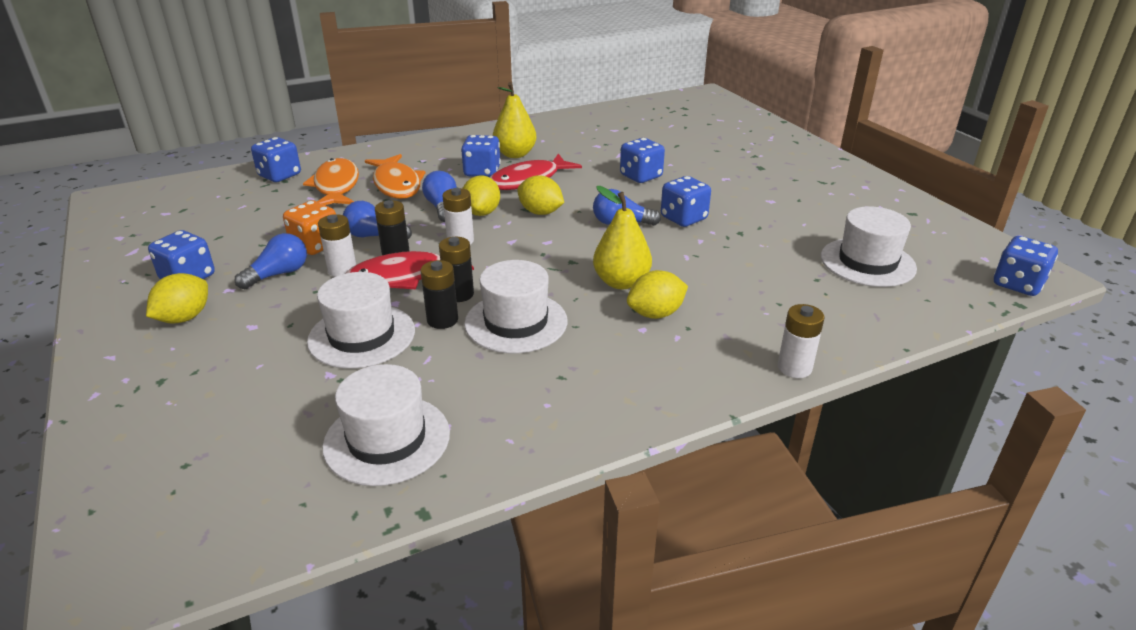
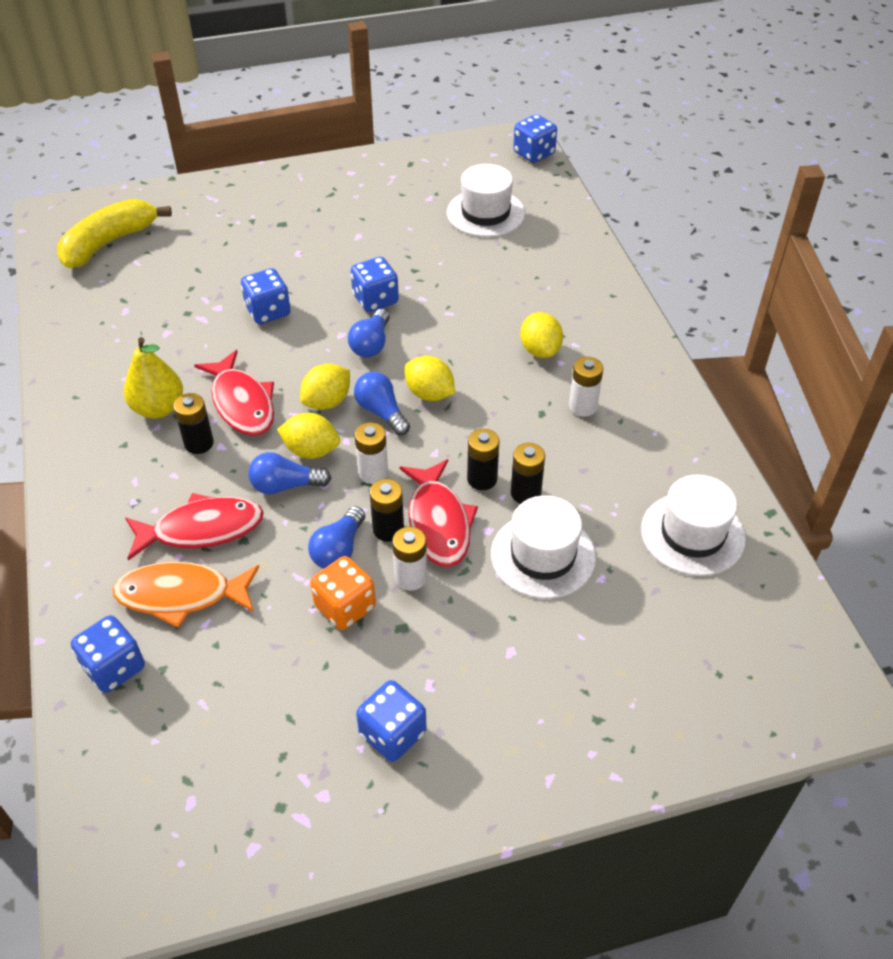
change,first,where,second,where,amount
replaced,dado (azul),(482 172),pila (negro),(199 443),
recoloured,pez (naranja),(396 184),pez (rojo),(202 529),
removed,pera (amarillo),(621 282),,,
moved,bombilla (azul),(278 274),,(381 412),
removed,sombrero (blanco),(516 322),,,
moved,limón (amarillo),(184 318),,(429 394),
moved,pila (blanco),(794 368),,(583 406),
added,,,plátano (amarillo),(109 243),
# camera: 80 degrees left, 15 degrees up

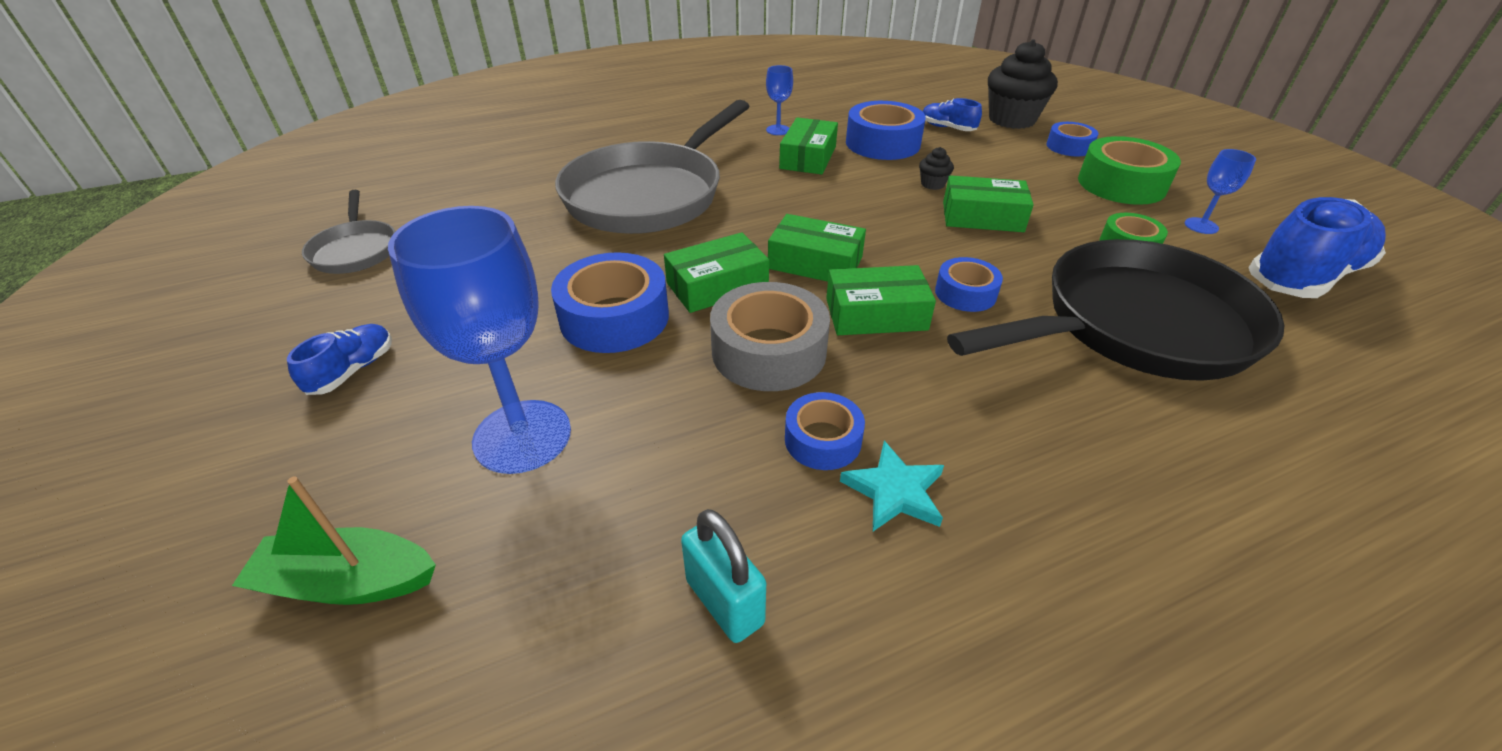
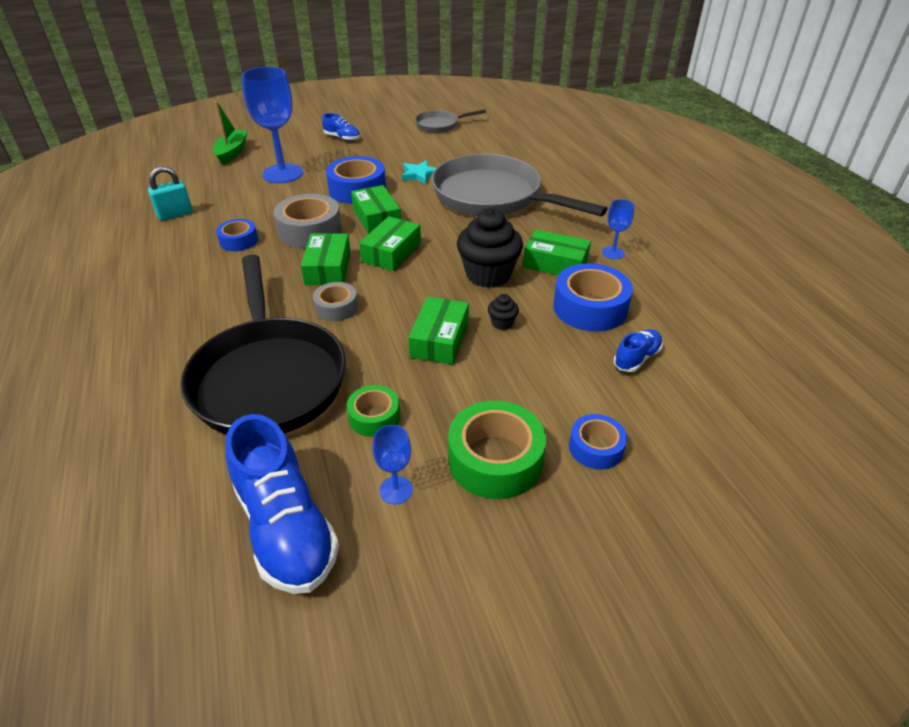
change,first,where,second,where,amount
moved,magdalena (negro),(1011 120),,(488 275),
recoloured,cinta adhesiva (azul),(965 293),cinta adhesiva (gris),(336 307),
moved,estrella (turquesa),(895 491),,(420 174),
# camera: 95 degrees right, 0 degrees up

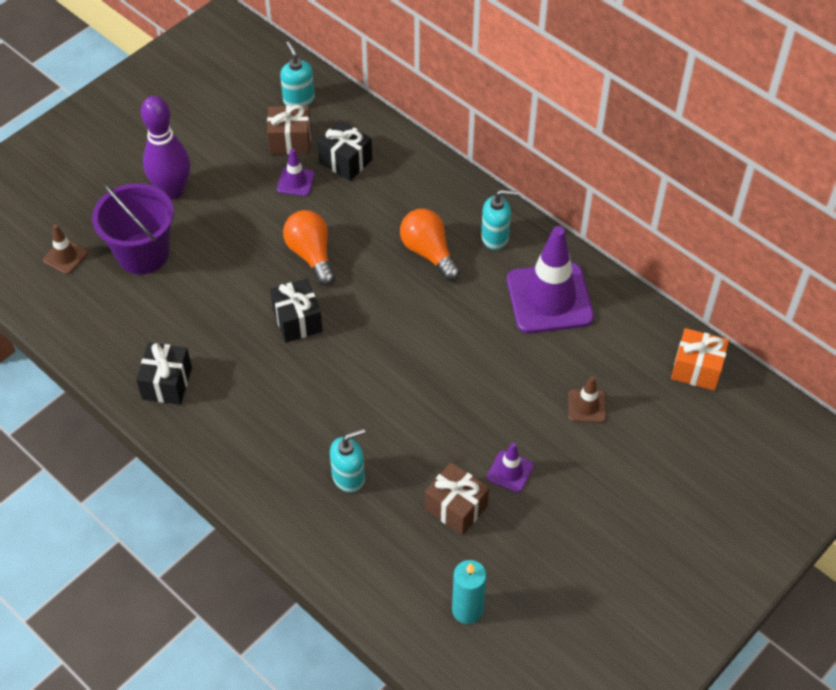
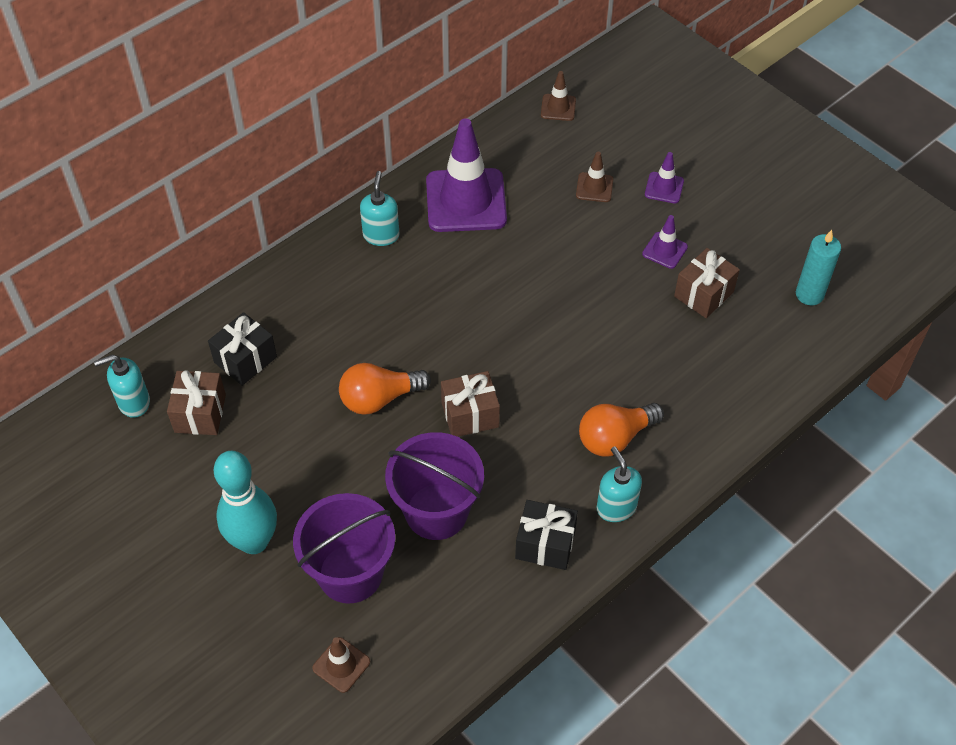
change,first,where,second,where,amount
recoloured,bolo (morado),(172 191),bolo (turquesa),(254 541),
moved,cono de tráfico (morado),(295 182),,(664 188),
moved,bombilla (naranja),(428 252),,(615 437),
recoloured,regalo (negro),(297 320),regalo (marrón),(470 415),
replaced,regalo (naranja),(696 369),cono de tráfico (marrón),(558 107),
moved,dispensador de jabón (turquesa),(349 477),,(616 507),
added,,,balde (morado),(436 512),
# camera: 85 degrees left, 0 degrees up

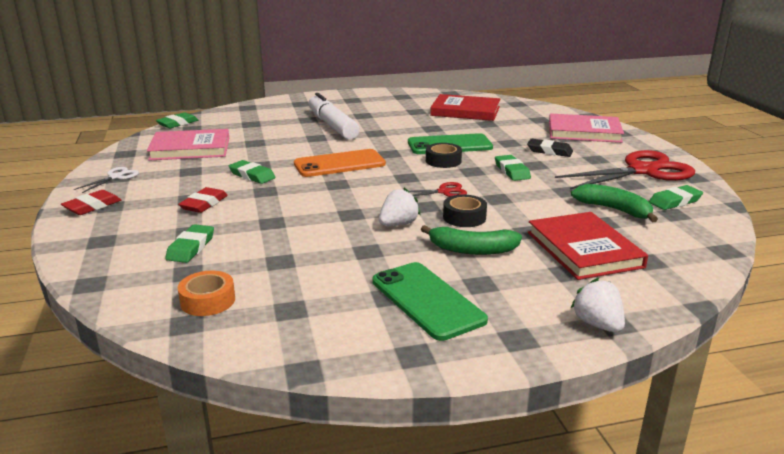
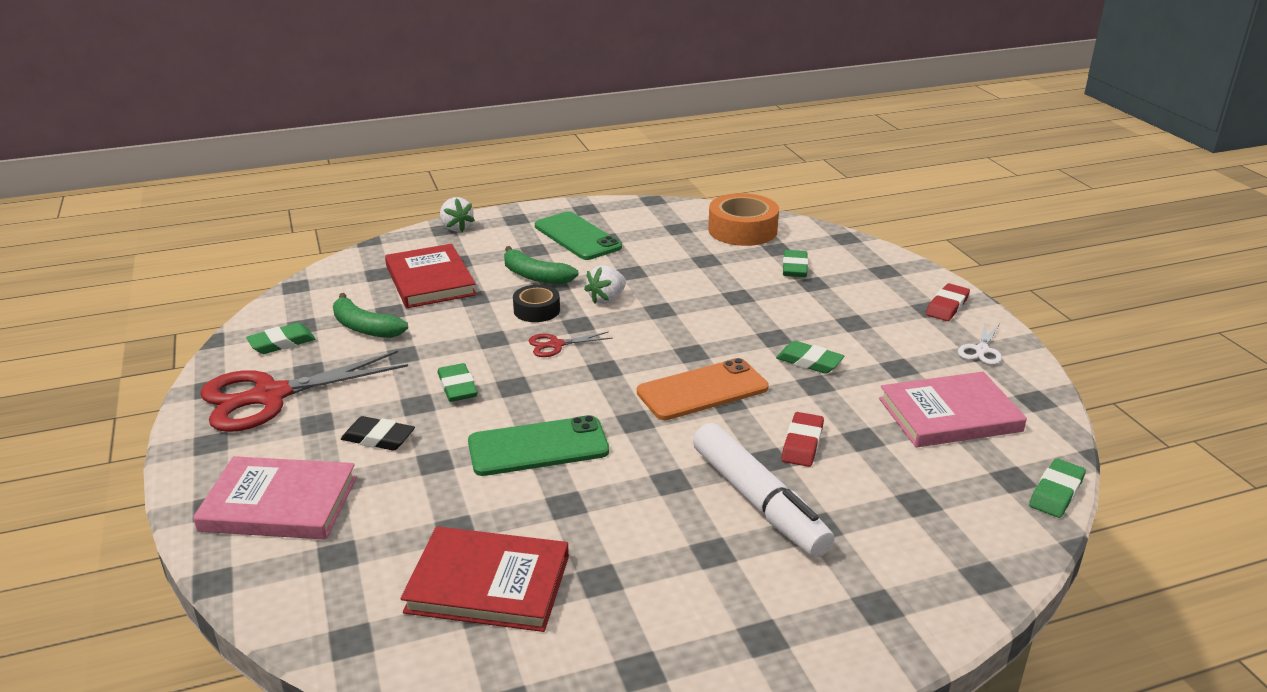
change,first,where,second,where,amount
removed,cinta adhesiva (negro),(443 161),,,
moved,goma de borrar (rojo),(204 204),,(802 443),
turned,plátano (verde),(472 250),,(535 276),150 degrees counterclockwise
resized,cinta adhesiva (naranja),(208 301),,(742 230),x1.71
# camera: 175 degrees right, 5 degrees up

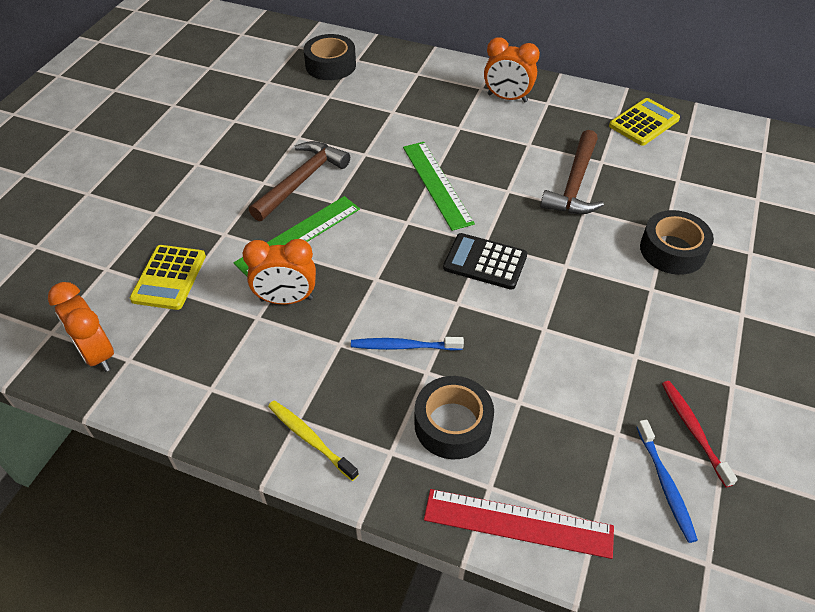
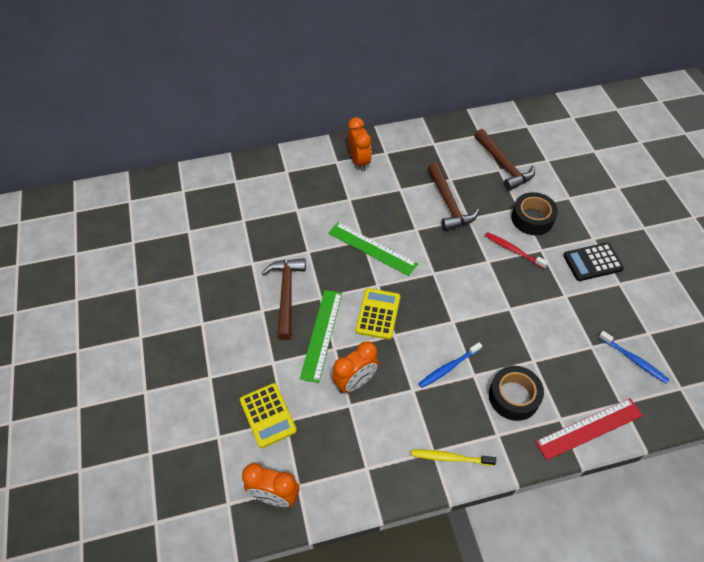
change,first,where,second,where,amount
removed,cinta adhesiva (negro),(330 65),,,
turned,despertador (naranja),(507 98),,(359 161),90 degrees counterclockwise
moved,calculadora (amarillo),(644 123),,(378 314),
moved,calculadora (negro),(485 262),,(592 262),
moved,cepillo de dientes (rojo),(693 430),,(513 250),
added,,,martillo (marrón),(503 165),
# camera: 35 degrees left, 5 degrees up

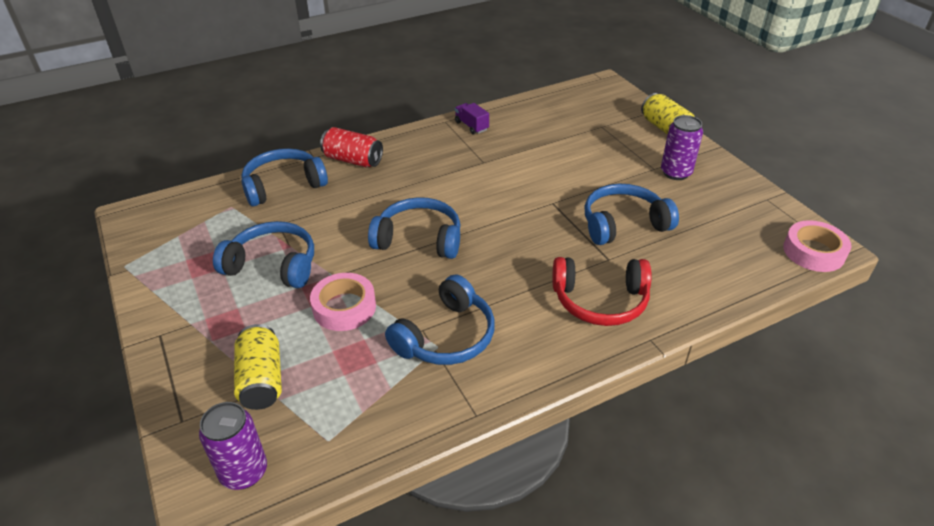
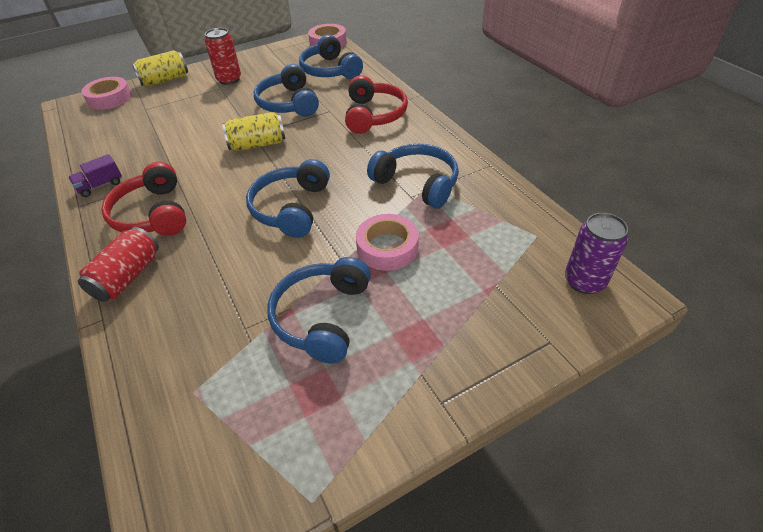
change,first,where,second,where,amount
recoloured,lata (morado),(675 173),lata (rojo),(229 79),
moved,auriculares (azul),(283 185),,(330 70),
moved,lata (amarillo),(261 380),,(257 144),
added,,,cinta adhesiva (rosa),(109 98),
added,,,auriculares (rojo),(152 214),
# camera: 90 degrees left, 5 degrees up

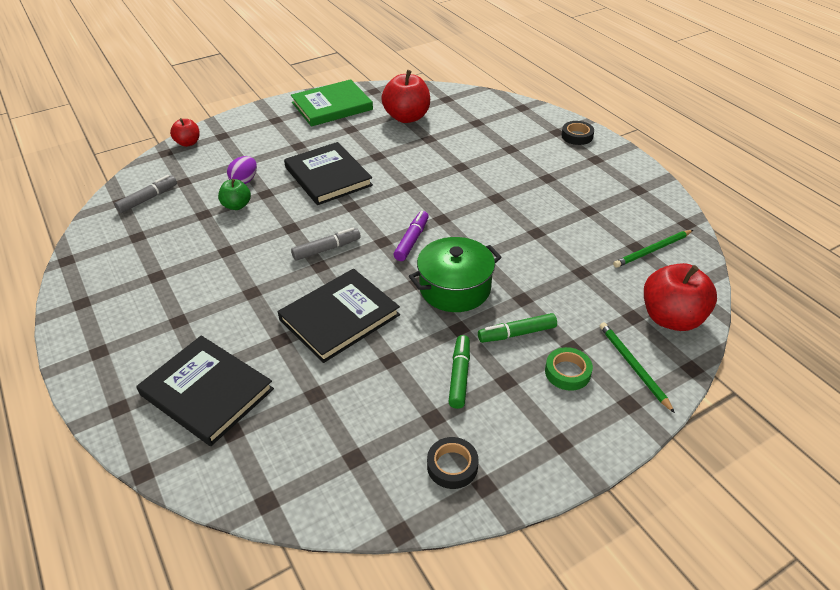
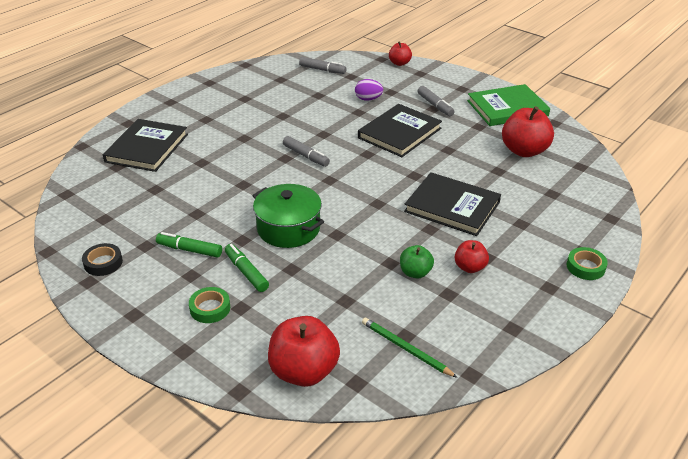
change,first,where,second,where,amount
turned,libro (verde),(332 106),,(507 108),60 degrees counterclockwise
recoloured,cinta adhesiva (negro),(577 136),cinta adhesiva (verde),(585 267),
moved,manzana (verde),(237 205),,(415 272),
removed,rotulador (morado),(412 240),,,
moved,libro (negro),(339 317),,(452 207),
removed,lápiz (verde),(633 366),,,
turned,rotulador (verde),(459 376),,(189 250),150 degrees counterclockwise
added,,,rotulador (gris),(435 105),
added,,,manzana (rojo),(470 267),
# camera: 70 degrees right, 5 degrees down

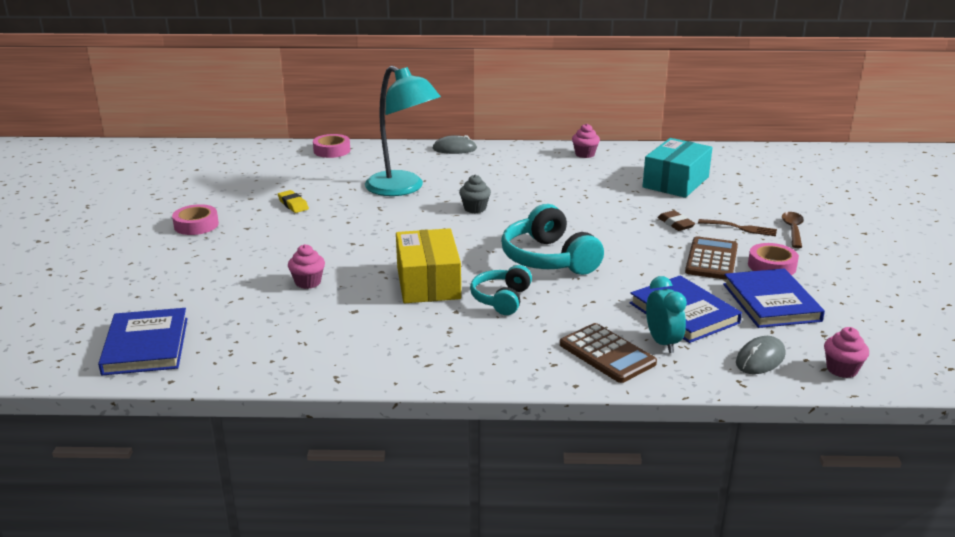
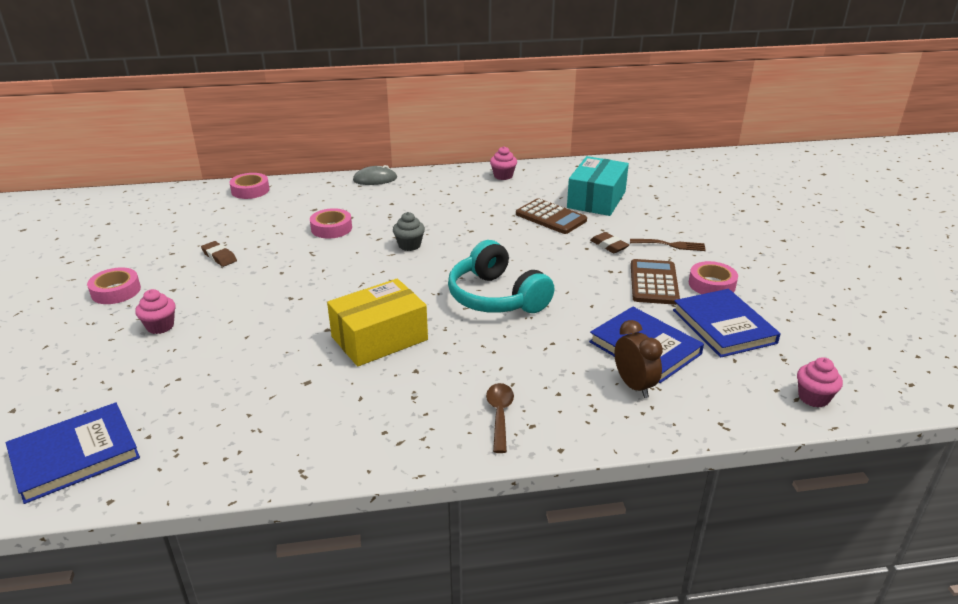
change,first,where,second,where,amount
replaced,lámpara (turquesa),(403 188),cinta adhesiva (rosa),(331 228),
recoloured,goma de borrar (amarillo),(293 204),goma de borrar (marrón),(219 257),
moved,cuchara (marrón),(792 230),,(499 415),
turned,caja (amarillo),(428 282),,(379 338),75 degrees clockwise
moved,magdalena (rosa),(308 282),,(160 326),
removed,auriculares (turquesa),(501 299),,,
recoloured,despertador (turquesa),(662 342),despertador (marrón),(634 386),
turned,libro (azul),(146 346),,(75 455),75 degrees clockwise
moved,calculadora (marrón),(607 354),,(551 217),
removed,ratón (gris),(760 359),,,
# camera: 10 degrees left, 5 degrees up

